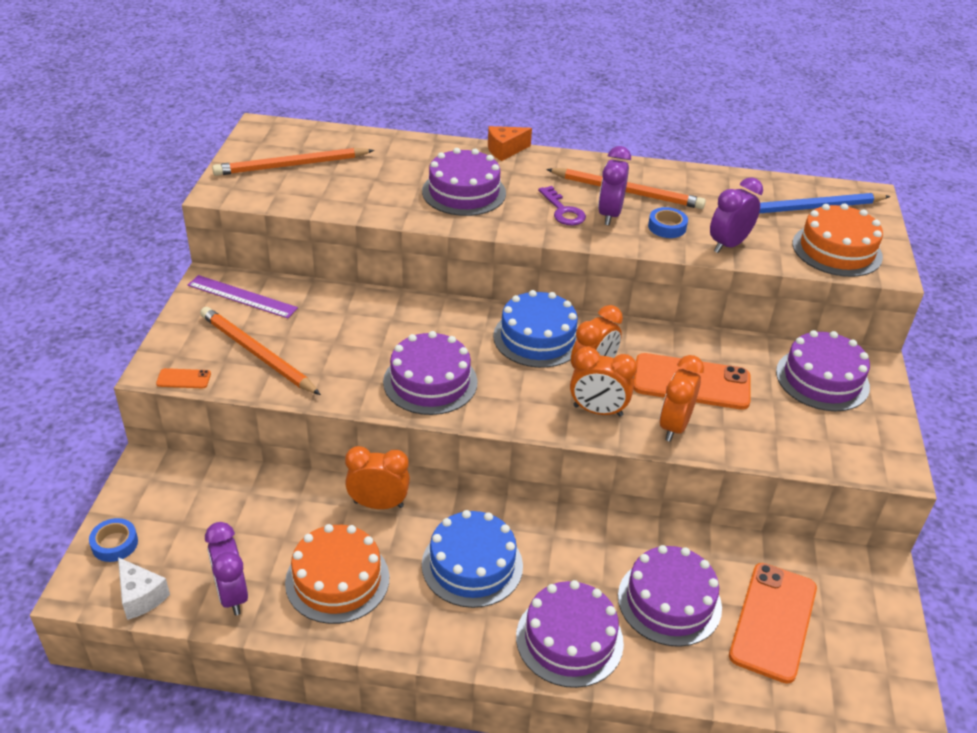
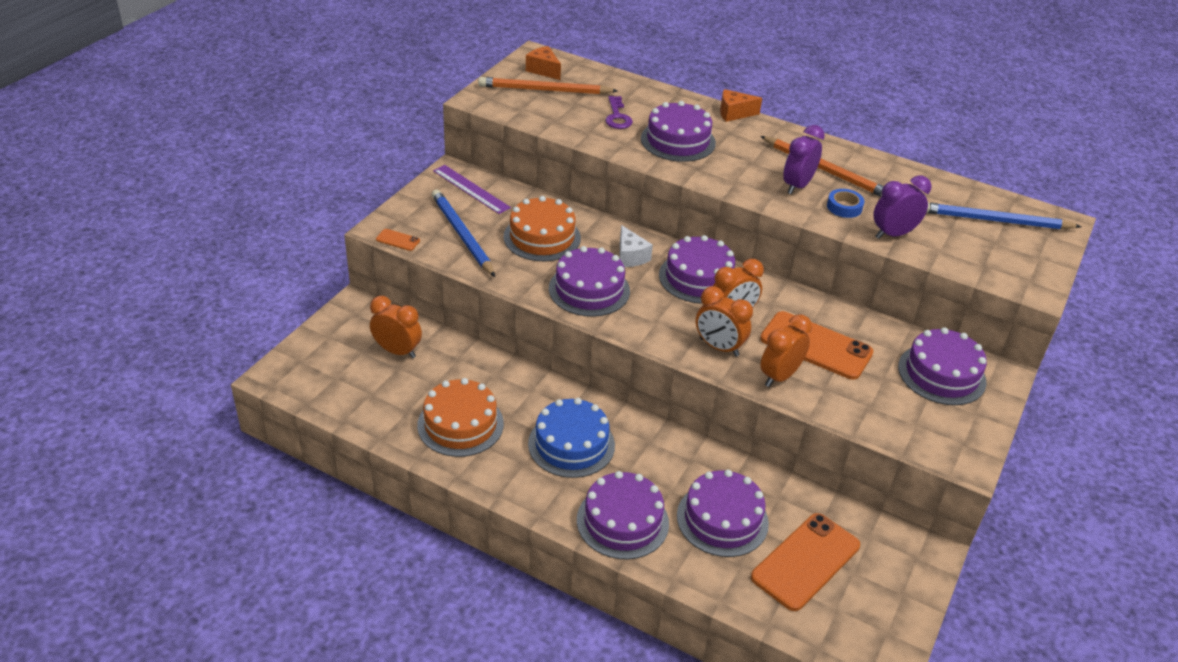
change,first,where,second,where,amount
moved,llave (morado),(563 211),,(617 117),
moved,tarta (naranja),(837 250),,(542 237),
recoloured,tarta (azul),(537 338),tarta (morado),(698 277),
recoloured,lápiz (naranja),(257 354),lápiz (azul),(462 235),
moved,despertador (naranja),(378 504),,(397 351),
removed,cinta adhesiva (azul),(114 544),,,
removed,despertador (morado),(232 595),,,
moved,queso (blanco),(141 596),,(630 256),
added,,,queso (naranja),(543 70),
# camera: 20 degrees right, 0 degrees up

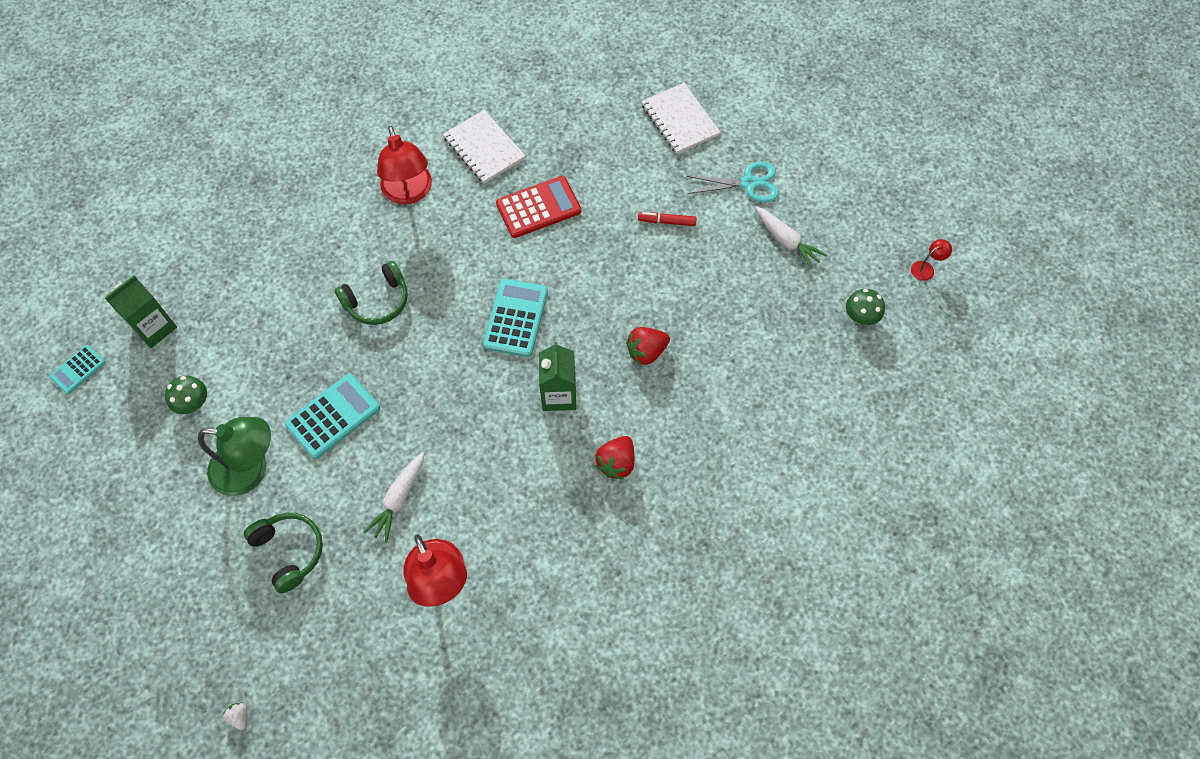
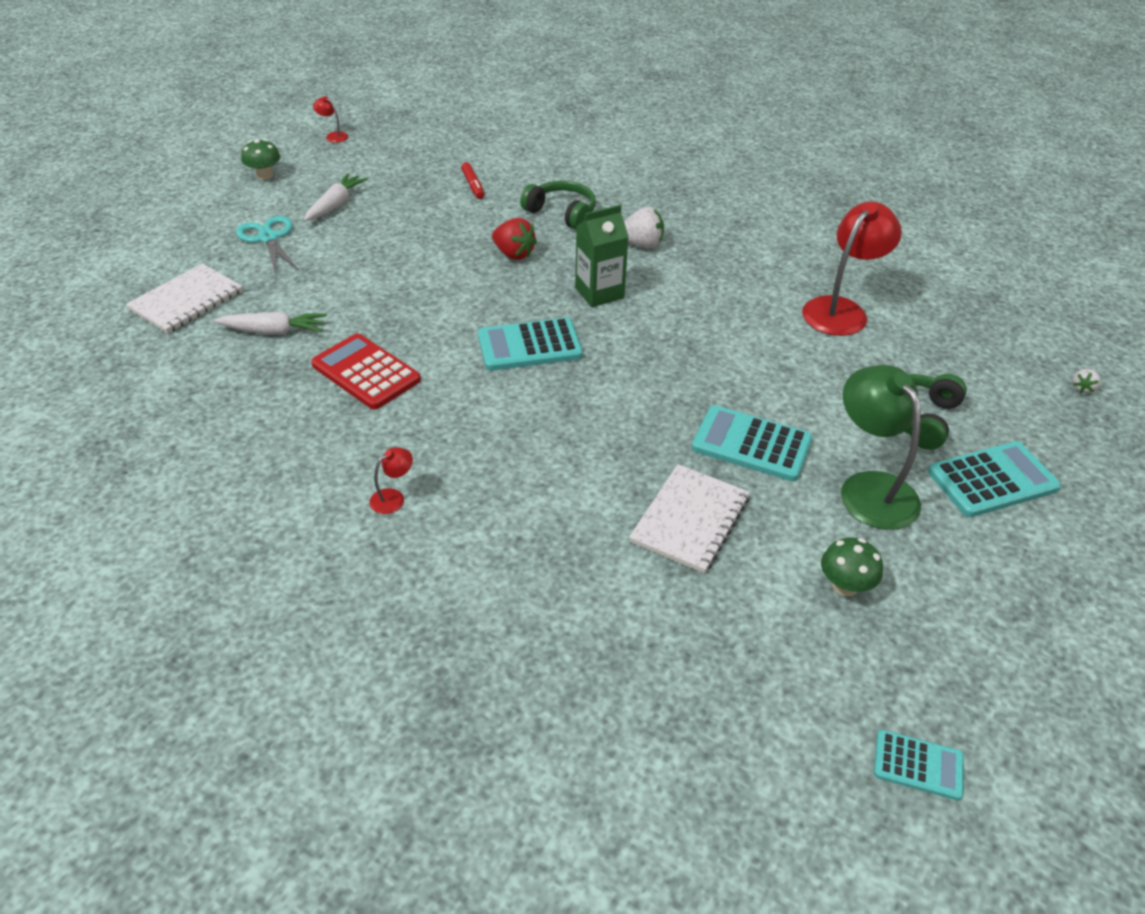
change,first,where,second,where,amount
moved,cuaderno (blanco),(484 148),,(690 520),
resized,lámpara (rojo),(409 193),,(393 497),x0.43
moved,rotulador (rojo),(666 222),,(473 185),
moved,auriculares (verde),(377 301),,(562 213),
removed,cartón de leche (verde),(154 328),,,
moved,seta (verde),(860 317),,(265 175),
recoloured,fresa (rojo),(616 463),fresa (blanco),(641 244),
moved,zanahoria (blanco),(399 499),,(274 331),
added,,,calculadora (turquesa),(992 480),
# camera: 115 degrees left, 20 degrees down

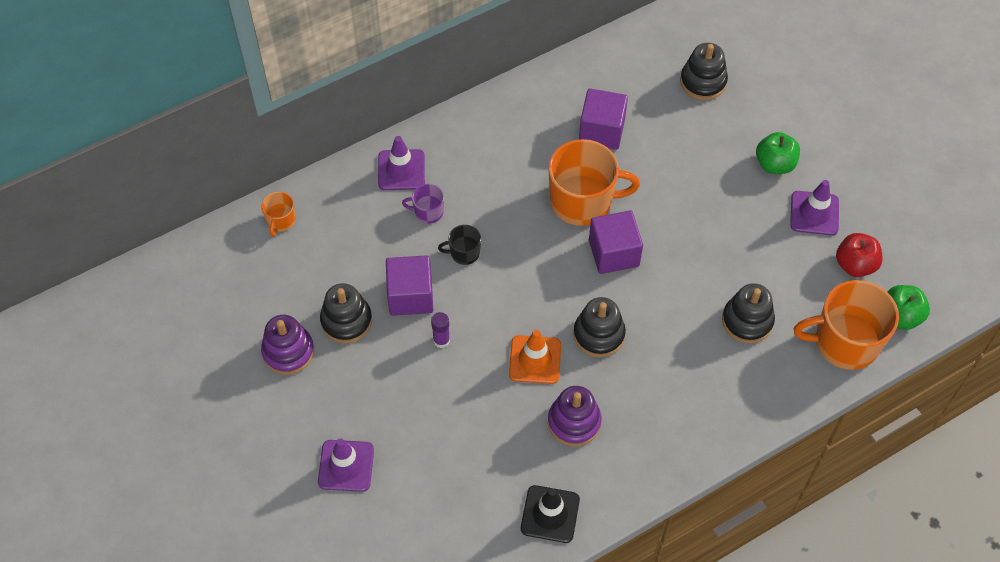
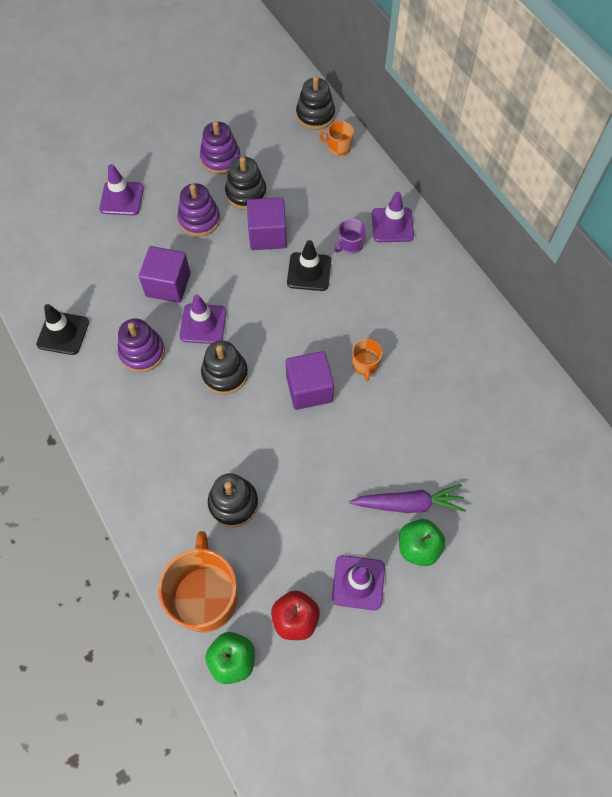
change,first,where,second,where,amount
moved,juguete apilable (negro),(703 82),,(315 115),
moved,cubo (morado),(601 131),,(168 285),
resized,taza (naranja),(582 201),,(365 365),x0.47
turned,taza (morado),(428 212),,(350 245),135 degrees counterclockwise
replaced,taza (negro),(464 253),cono de tráfico (negro),(309 272),
removed,barra de pegamento (morado),(441 340),,,
recoloured,cono de tráfico (naranja),(535 360),cono de tráfico (morado),(203 324),
added,,,juguete apilable (morado),(199 220),
added,,,zanahoria (morado),(408 504),
# camera: 90 degrees right, 5 degrees up

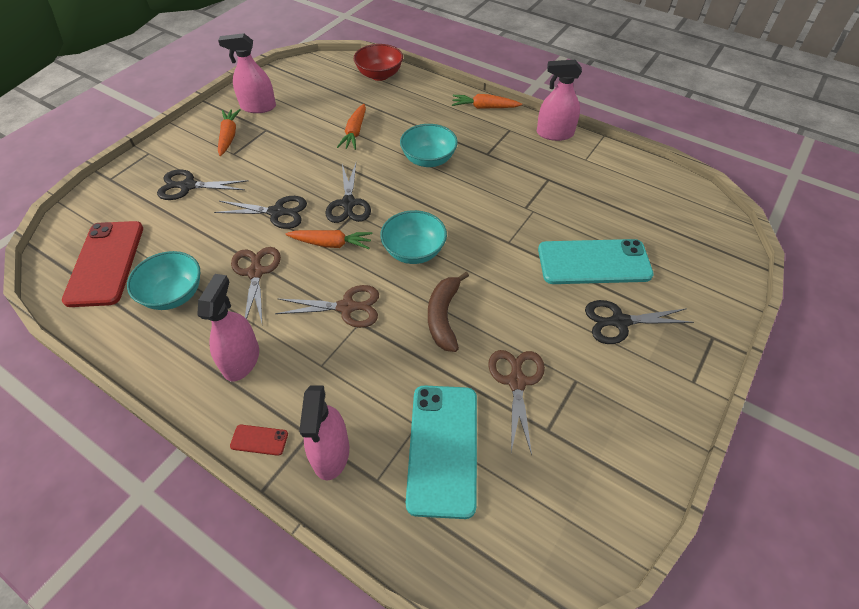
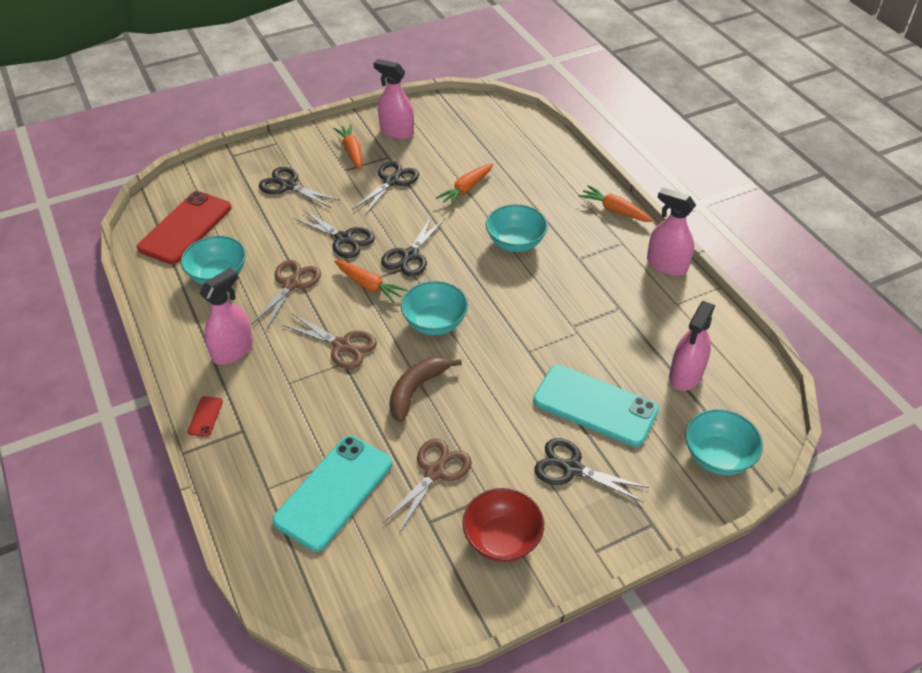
change,first,where,second,where,amount
moved,cuenco (rojo),(379 75),,(502 539),
turned,zanahoria (naranja),(229 136),,(352 151),45 degrees counterclockwise
moved,pulverizador (rosa),(331 453),,(685 375),
turned,móvil (rojo),(259 440),,(205 416),60 degrees clockwise
added,,,tijeras (negro),(391 181),
added,,,cuenco (turquesa),(717 456),
# camera: 30 degrees right, 5 degrees down

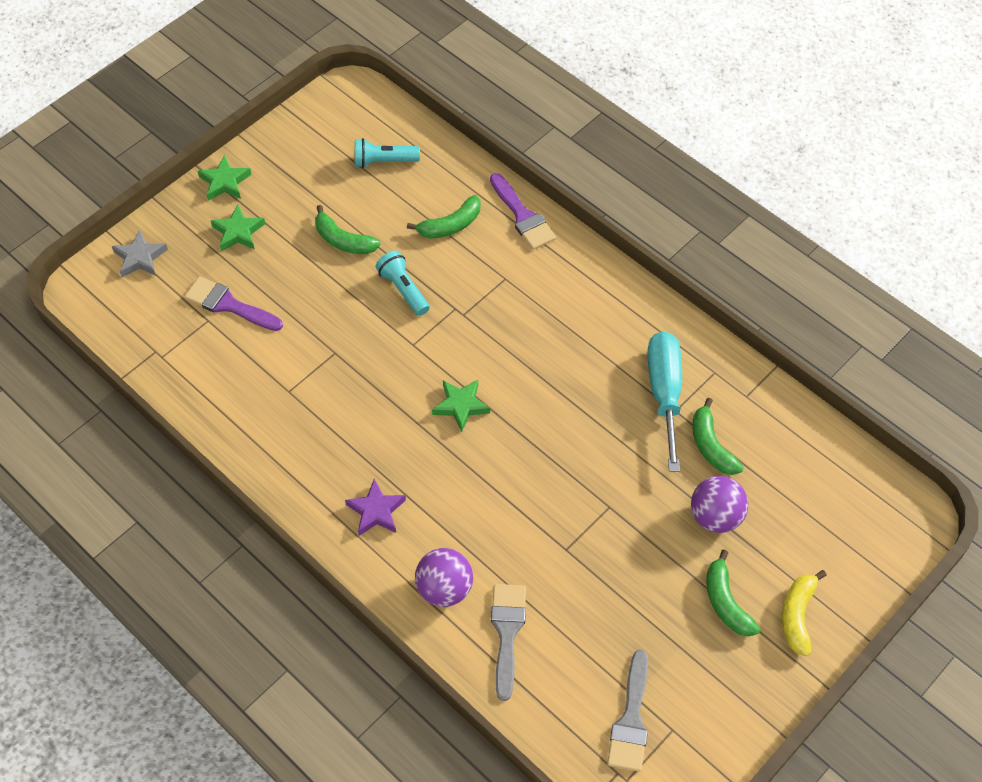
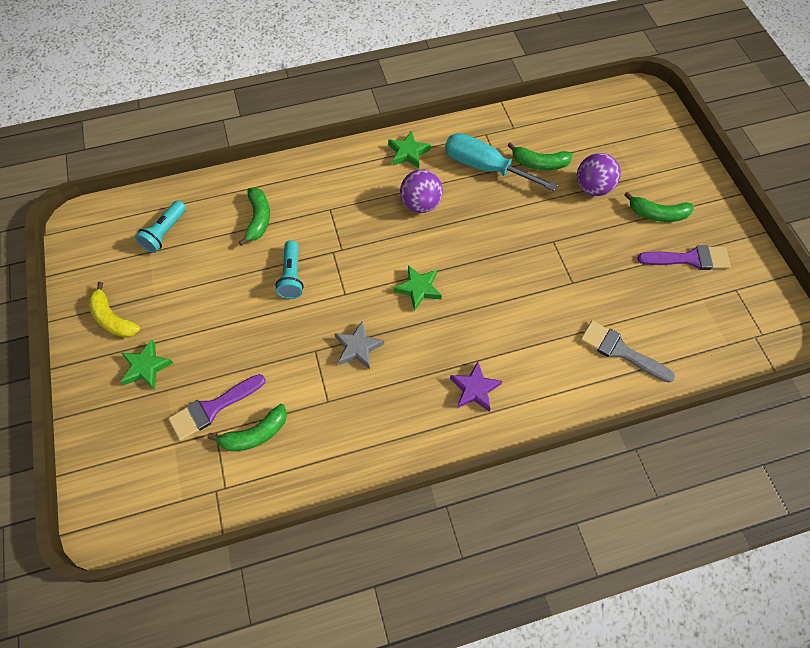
change,first,where,second,where,amount
moved,estrella (verde),(225 182),,(408 153),
moved,pincel (morado),(523 216),,(689 259),
moved,plátano (verde),(343 240),,(255 434),
moved,estrella (gris),(140 258),,(358 347),
turned,lámpara de mano (turquesa),(403 289),,(292 276),90 degrees counterclockwise
moved,pelota (morado),(444 588),,(420 204),
moved,plátano (amarillo),(797 615),,(113 318),
removed,pincel (gris),(631 719),,,
# camera: 60 degrees left, 5 degrees up

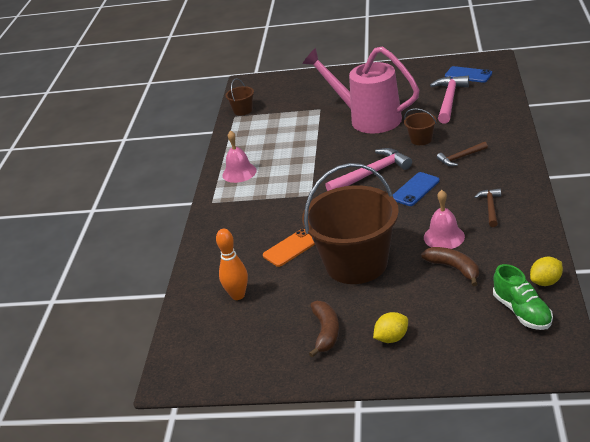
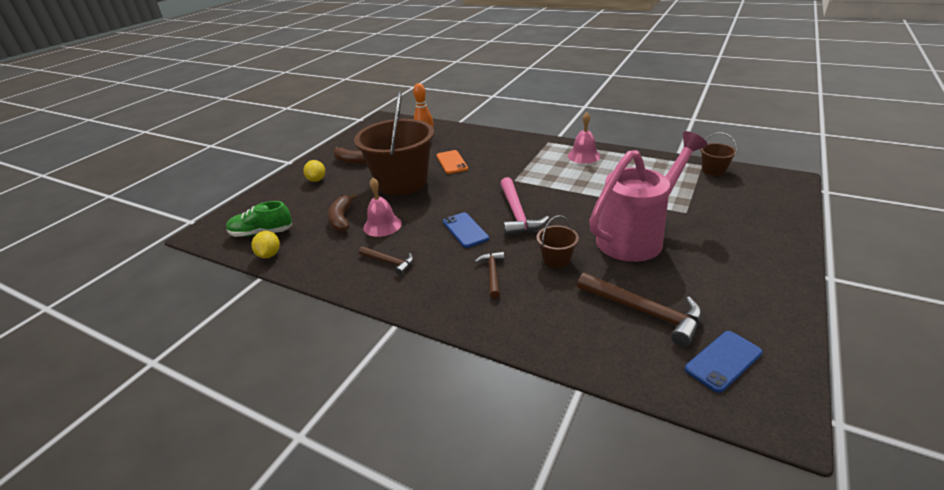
change,first,where,second,where,amount
recoloured,martillo (rosa),(449 100),martillo (marrón),(644 312),
turned,plátano (marrón),(454 268),,(341 219),105 degrees clockwise
# camera: 110 degrees right, 0 degrees up

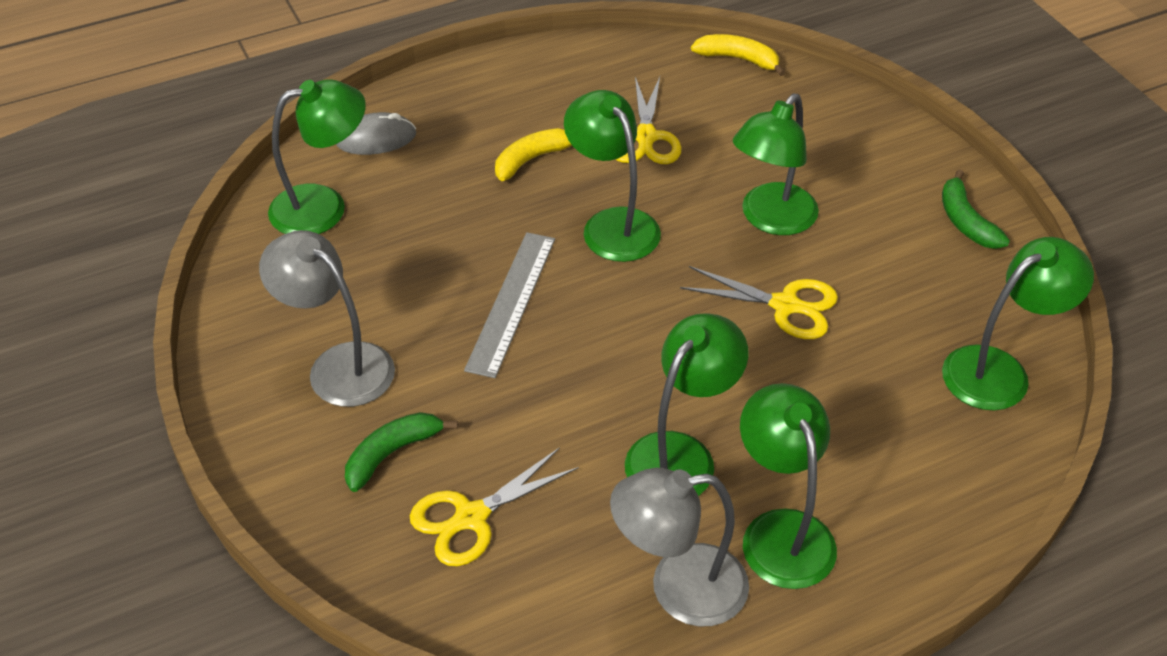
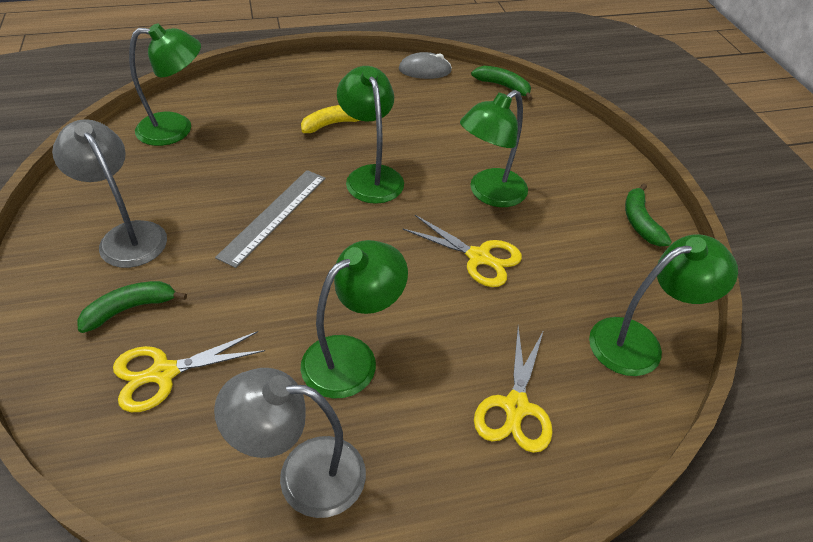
change,first,where,second,where,amount
recoloured,plátano (amarillo),(738 59),plátano (verde),(503 86),
moved,tijeras (amarillo),(645 137),,(516 407),
moved,ratón (gris),(376 139),,(424 70),
removed,lámpara (verde),(781 531),,,
# camera: 10 degrees right, 0 degrees up

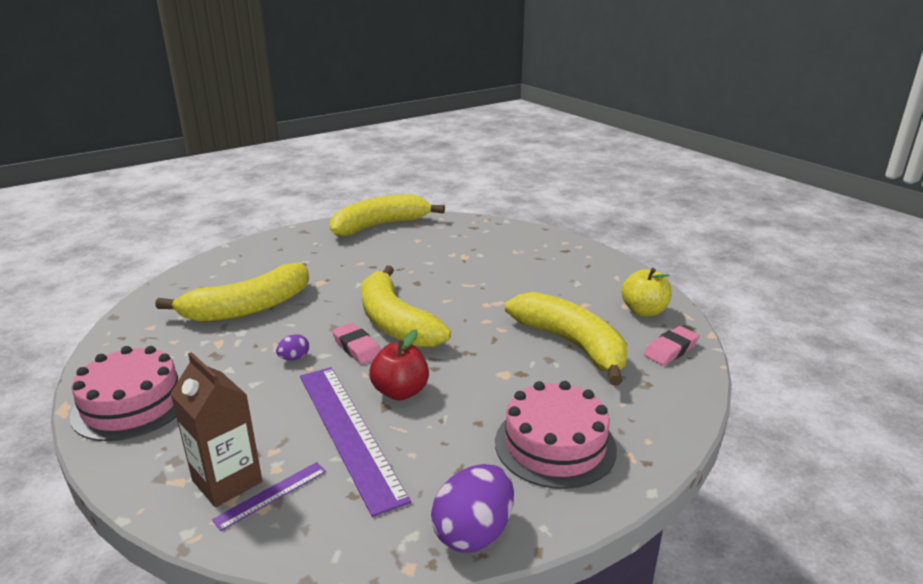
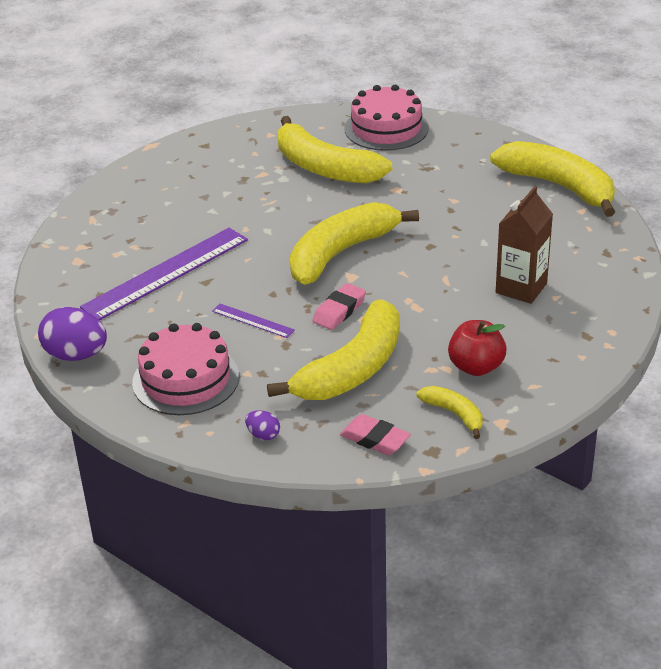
change,first,where,second,where,amount
replaced,manzana (amarillo),(644 311),plátano (amarillo),(454 414),
moved,goma de borrar (rosa),(357 348),,(339 311),
moved,manzana (rojo),(400 392),,(476 367),
moved,huevo (morado),(294 358),,(263 435),
moved,tarta (rosa),(132 404),,(386 128),
moved,cartón de leche (marrón),(227 481),,(521 288),
moved,regla (morado),(271 495),,(253 320),
# camera: 75 degrees right, 10 degrees up

